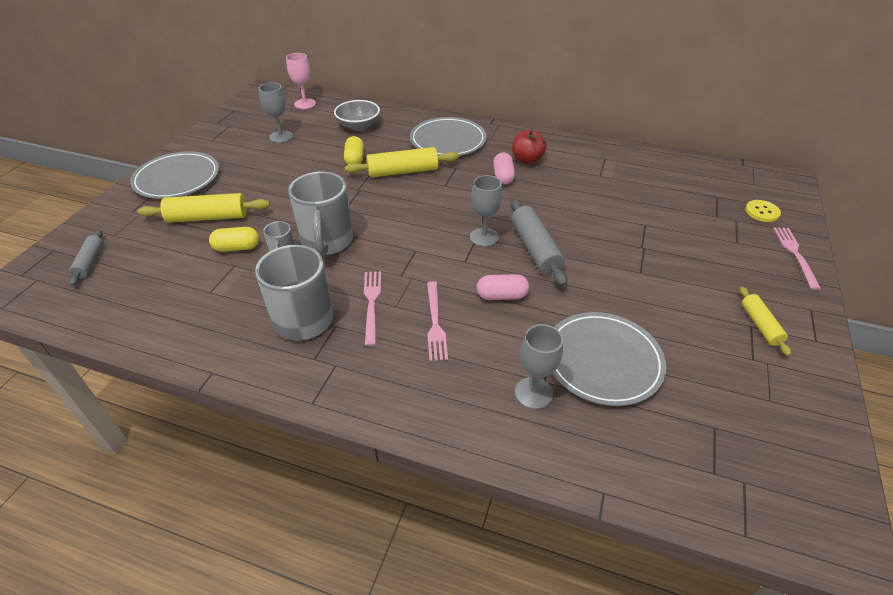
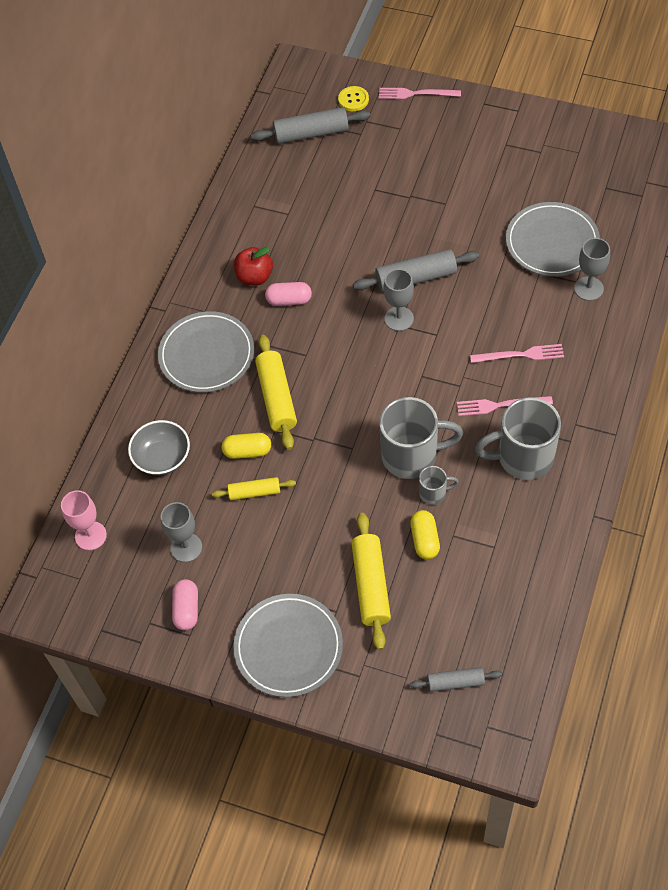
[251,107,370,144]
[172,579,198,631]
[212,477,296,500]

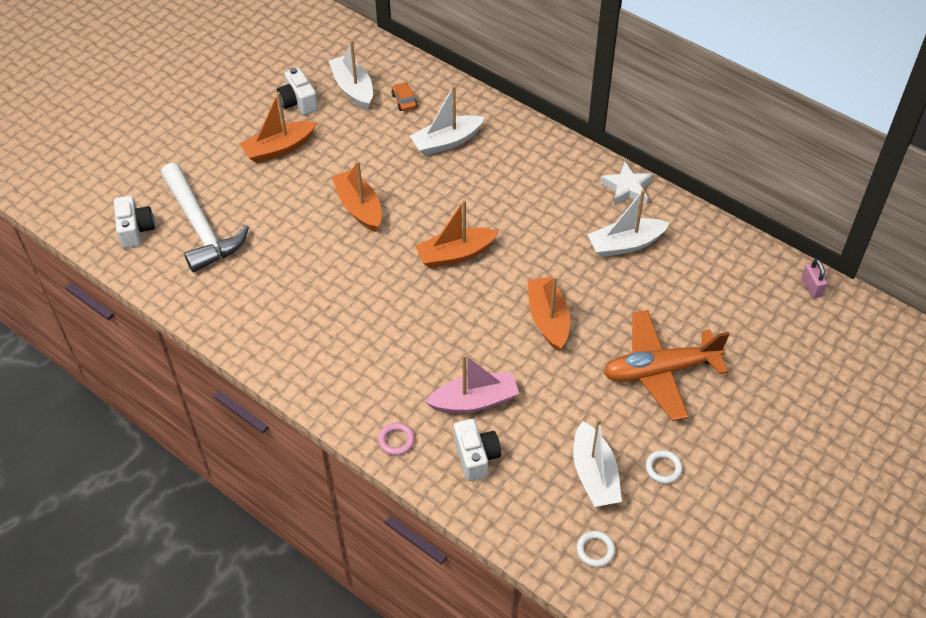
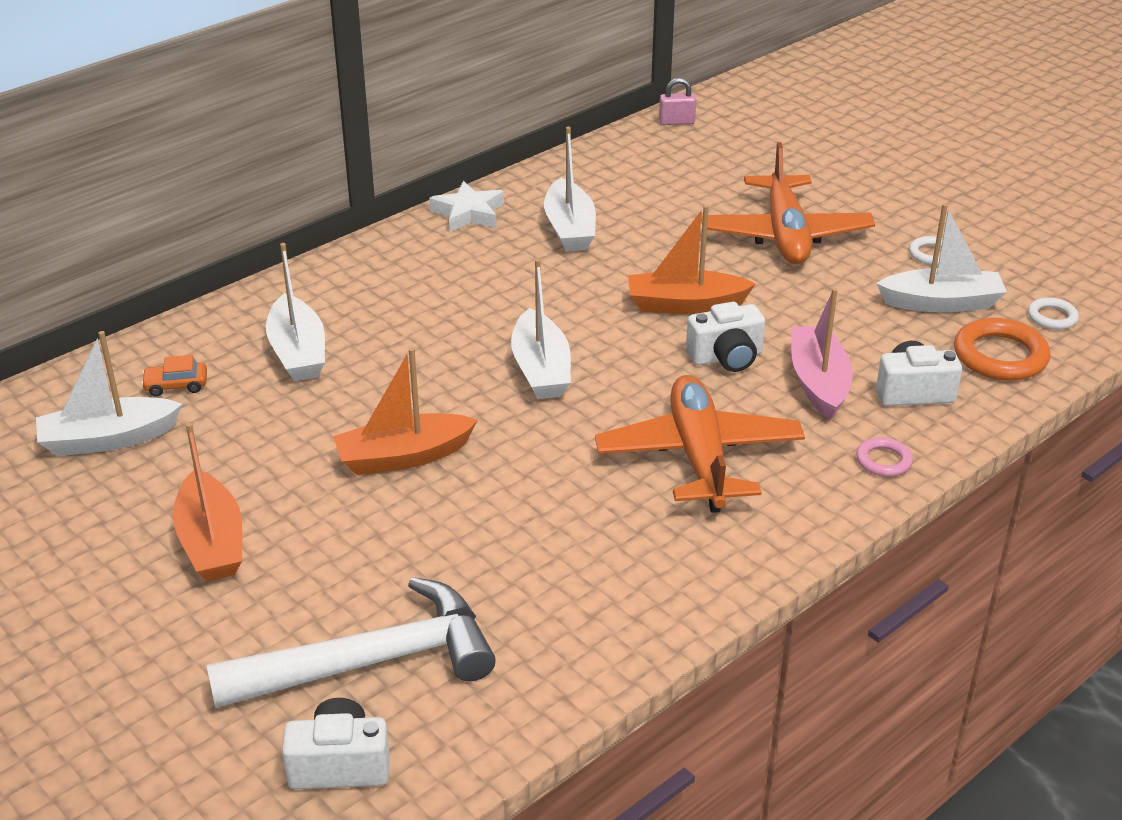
[595,375,805,513]
[954,318,1051,381]
[686,302,765,372]
[511,259,571,399]

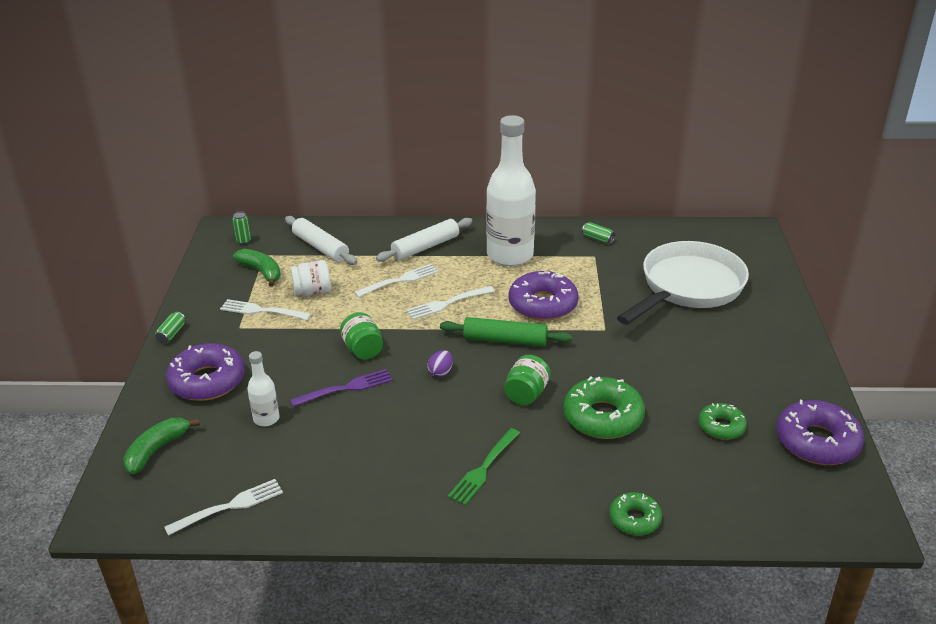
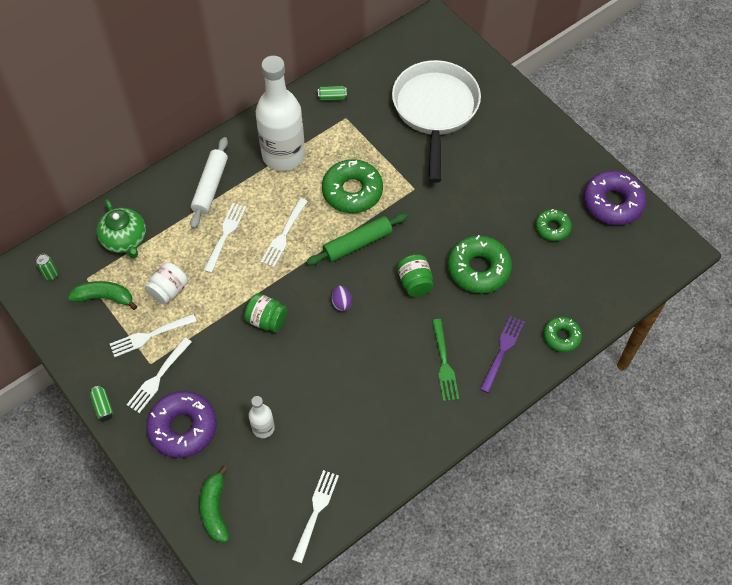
[127,337,192,413]
[480,316,524,393]
[97,199,146,258]
[322,159,383,213]

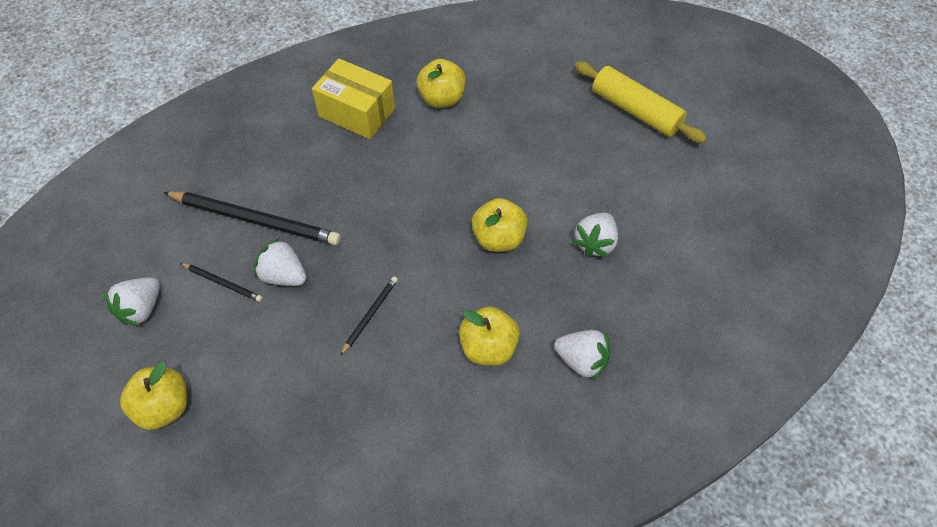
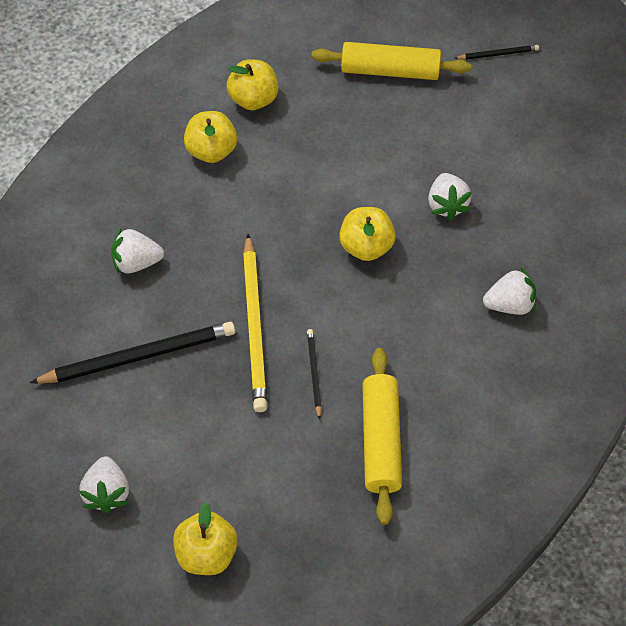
[312,58,395,139] (first image)
[243,234,268,412]
[362,348,402,525]
[455,45,539,60]
[111,228,164,274]
[227,59,279,110]

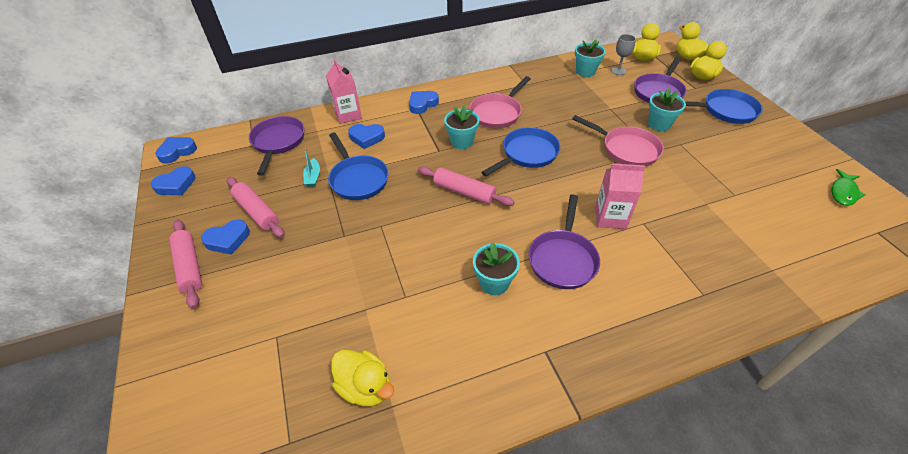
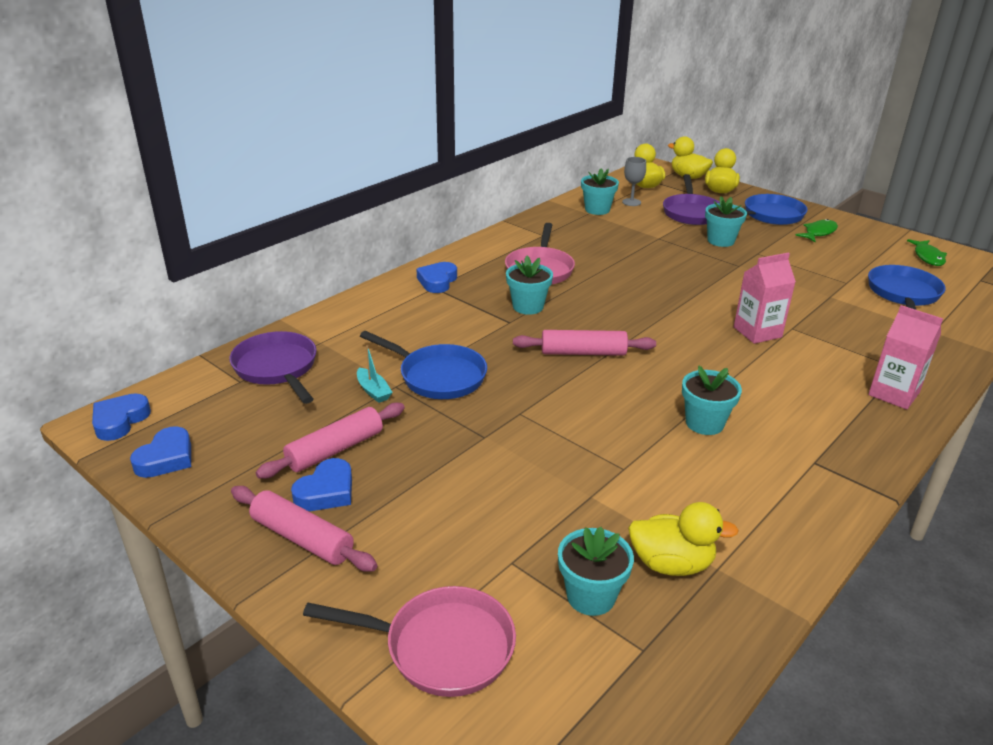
[348,124,385,149] (first image)
[528,194,600,289] (first image)
[558,527,634,616]
[795,219,838,242]
[868,305,943,410]
[868,265,946,310]
[303,586,516,697]
[256,402,405,479]

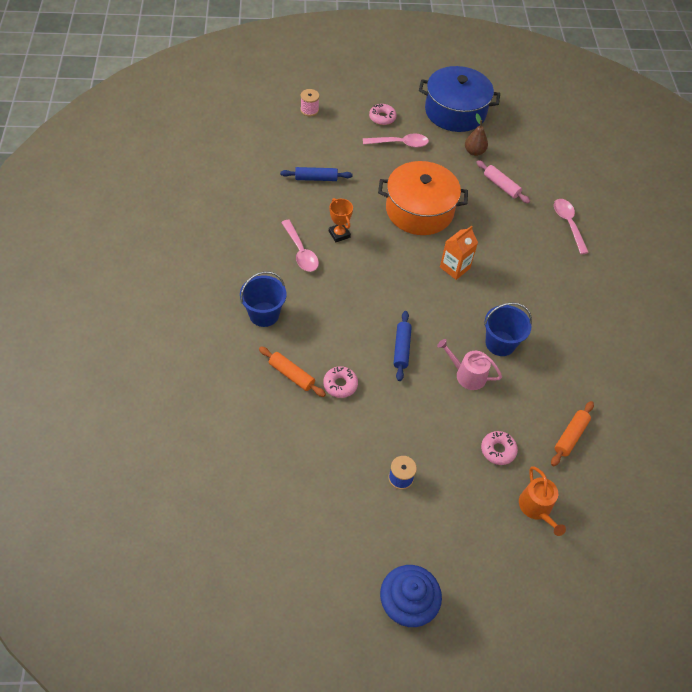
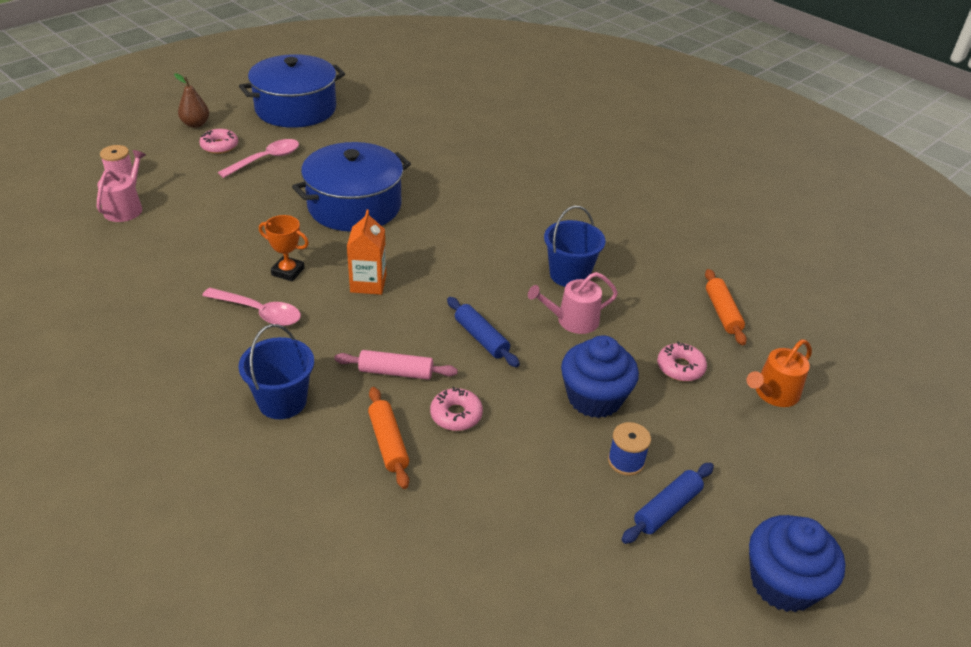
[554,199,589,254] (first image)
[97,150,146,222]
[561,335,639,418]
[622,463,714,544]
[347,210,386,295]
[174,73,209,128]
[334,350,458,380]
[292,142,411,232]
[368,387,409,489]
[747,340,812,407]

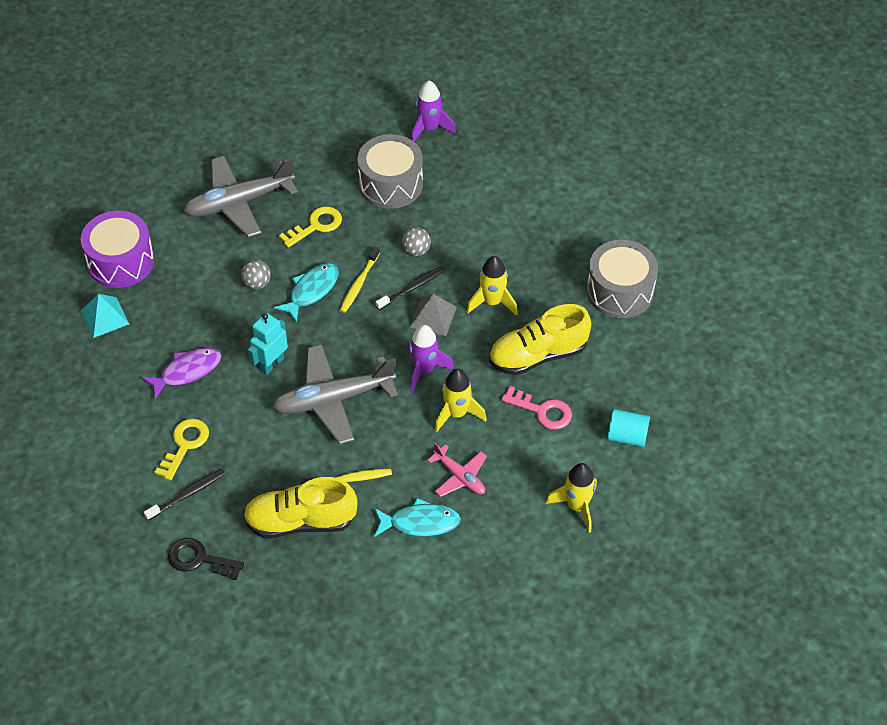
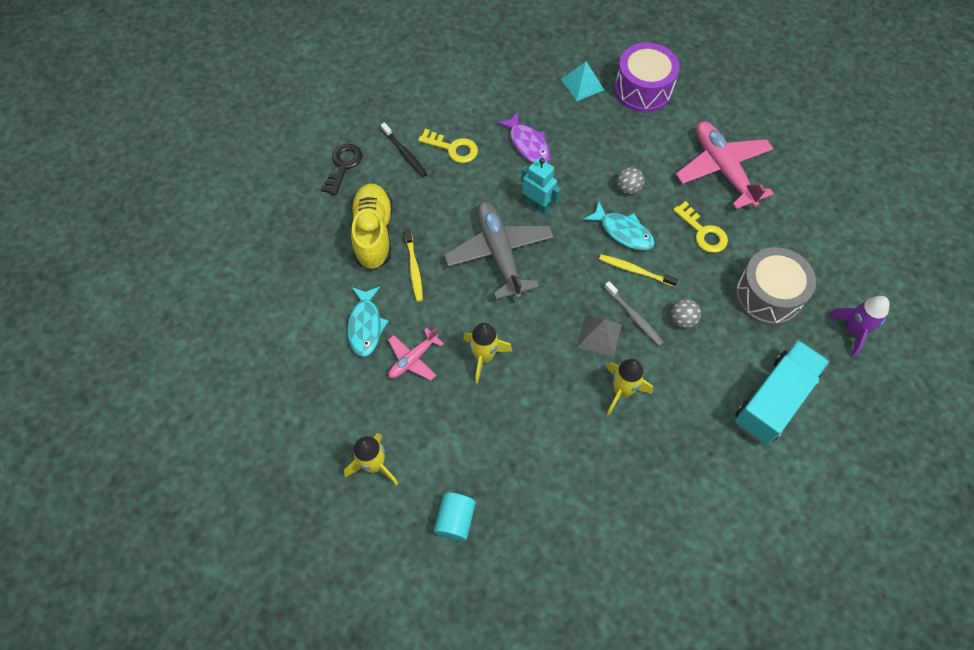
[408,325,454,393] (first image)
[489,304,591,375] (first image)
[502,386,572,429] (first image)
[587,240,658,318] (first image)
[735,340,829,445]
[676,121,774,209]
[604,281,664,346]

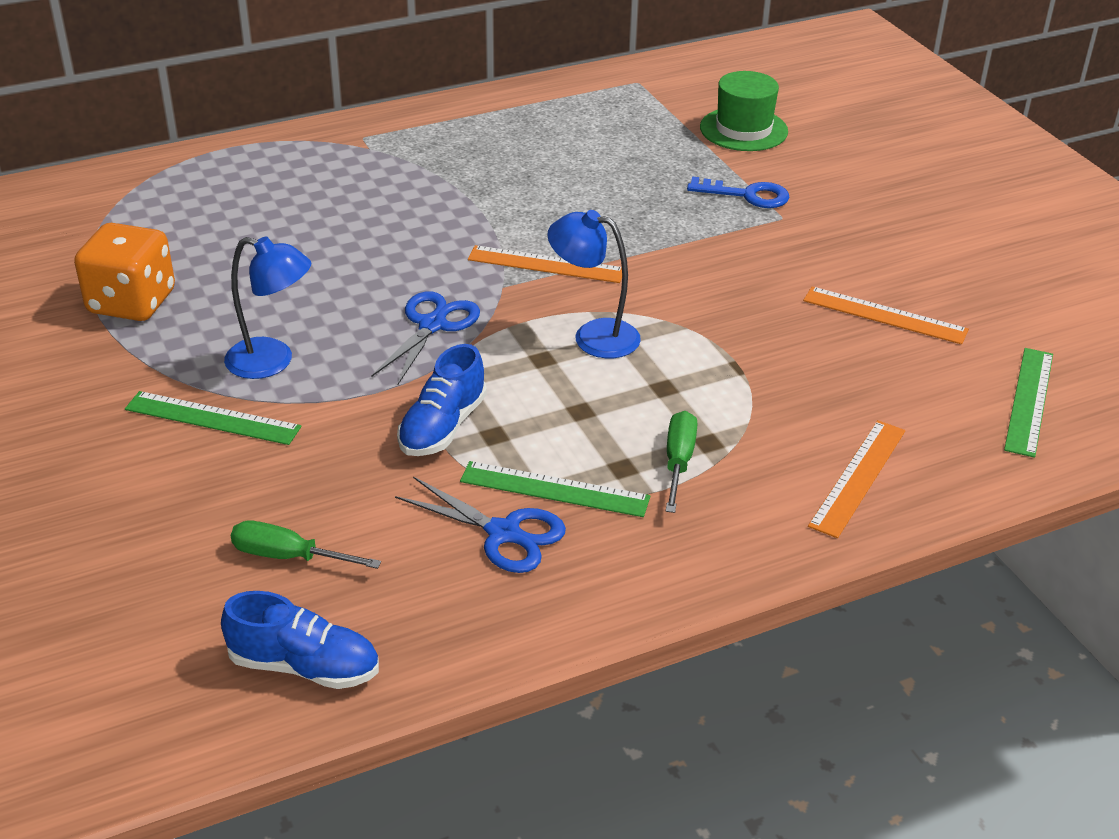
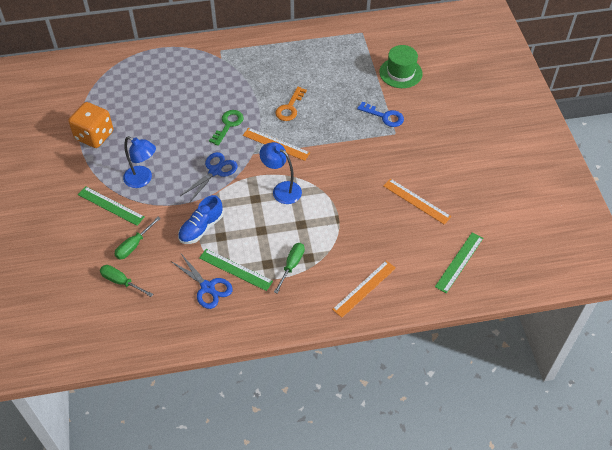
[221,591,379,689] (first image)
[115,217,161,260]
[209,110,244,146]
[275,87,307,121]

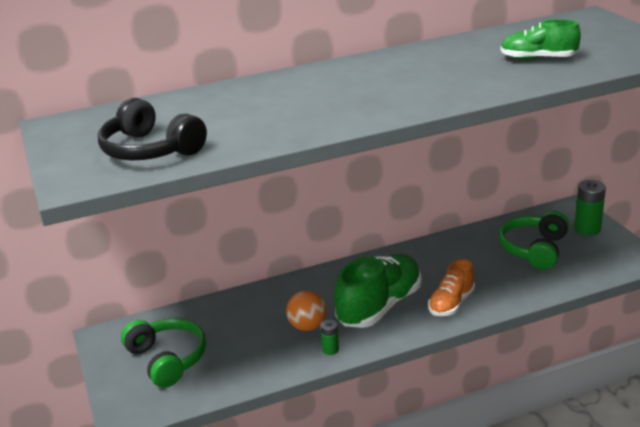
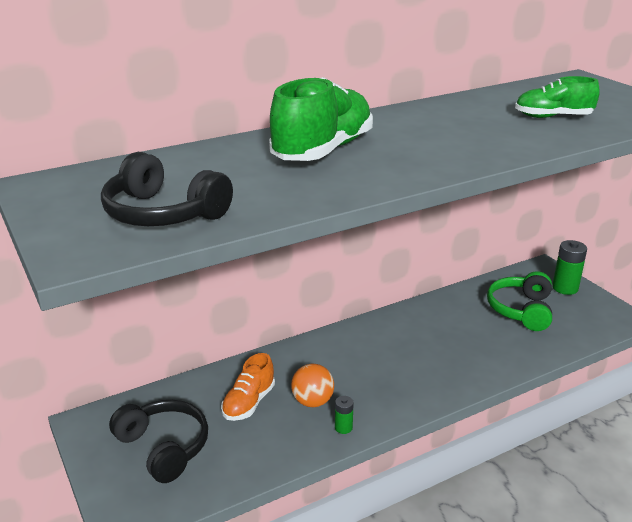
[269,77,373,161]
[221,353,275,421]
[109,400,208,483]

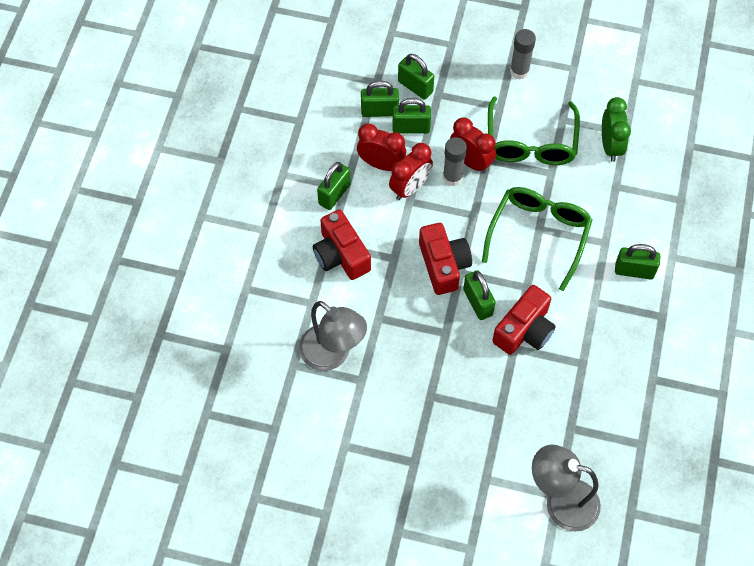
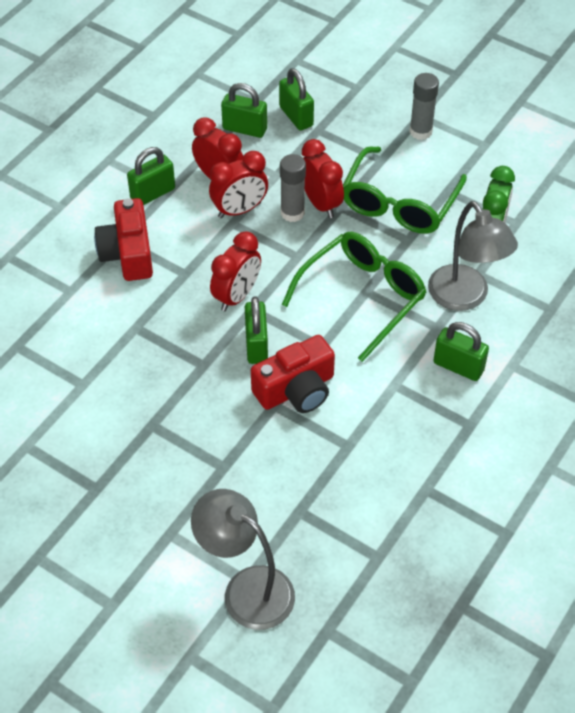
[393,98,431,134] (first image)
[428,201,518,311]
[210,231,261,311]

